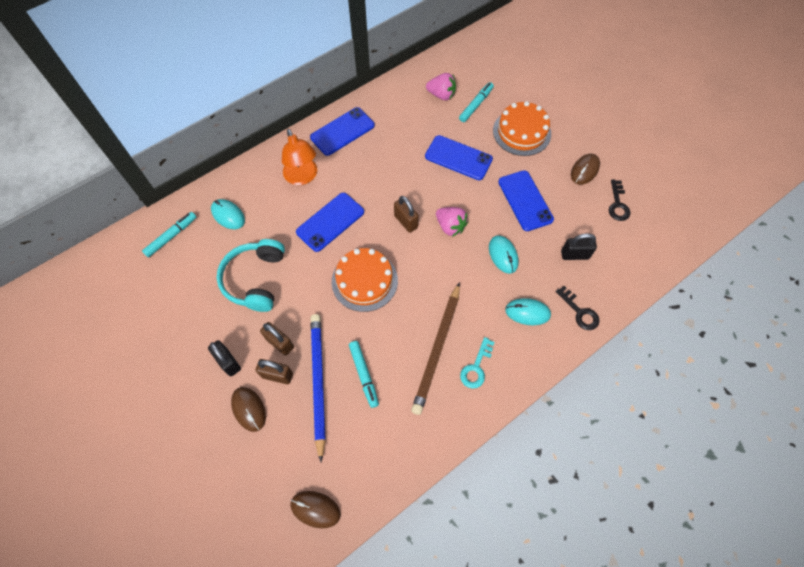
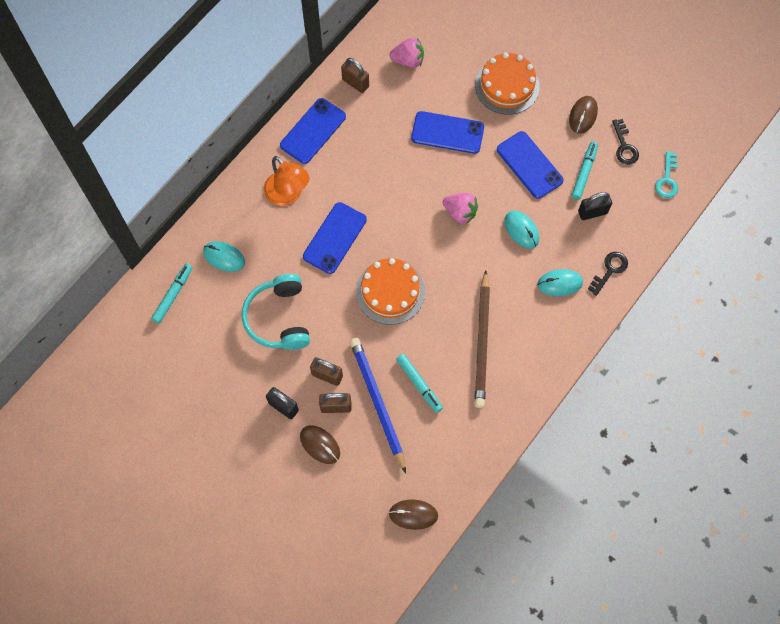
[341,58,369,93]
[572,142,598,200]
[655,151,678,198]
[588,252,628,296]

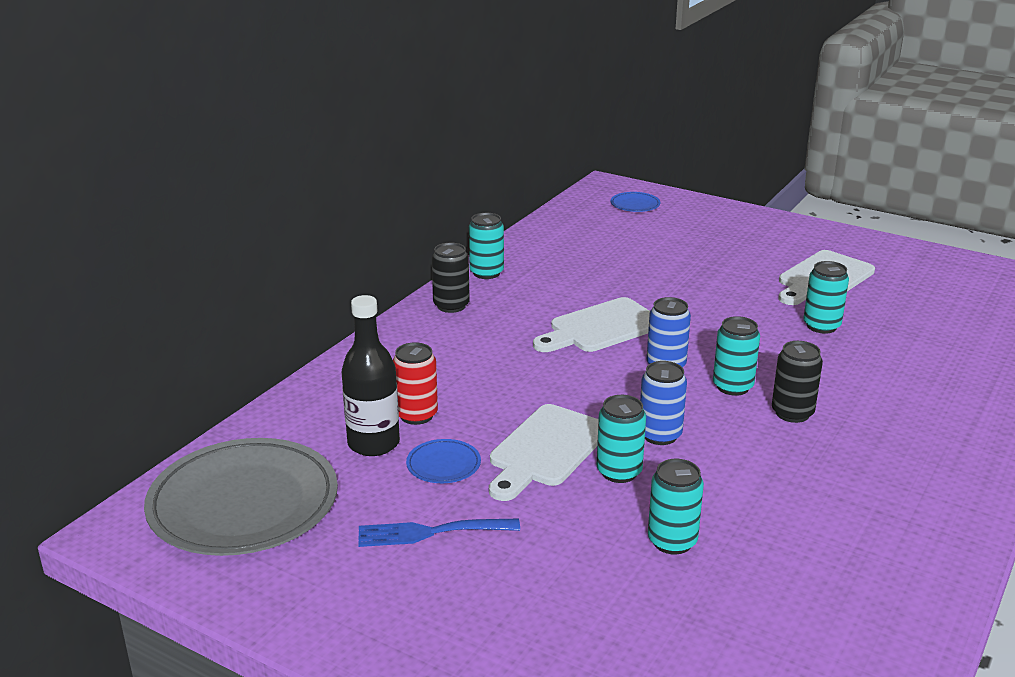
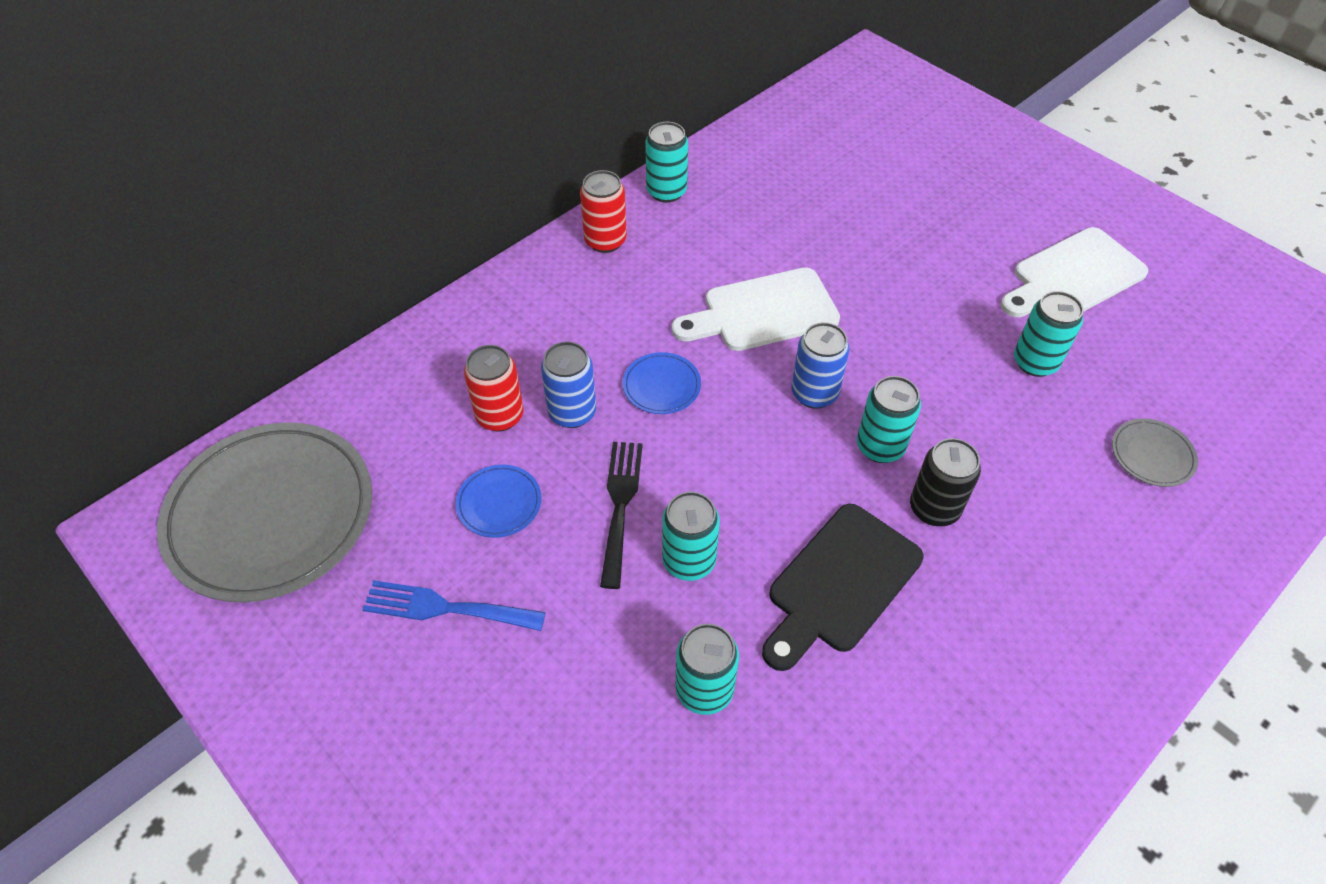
[342,295,400,456] (first image)
[762,504,924,671]
[1112,418,1198,487]
[623,352,701,414]
[541,341,596,428]
[600,442,643,589]
[580,170,627,253]

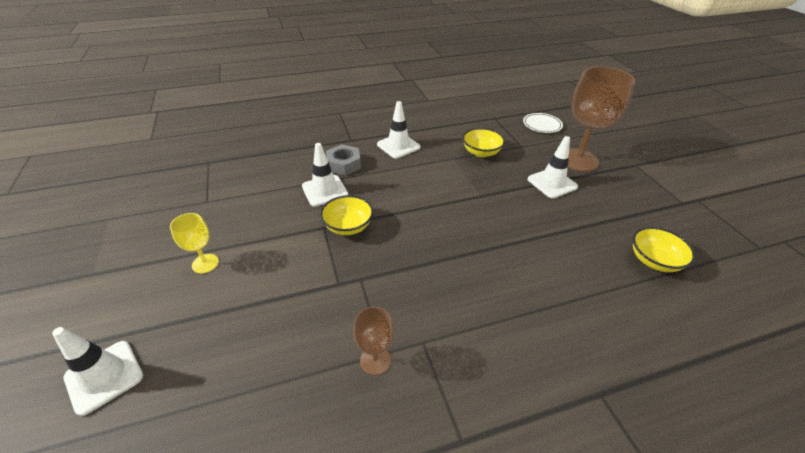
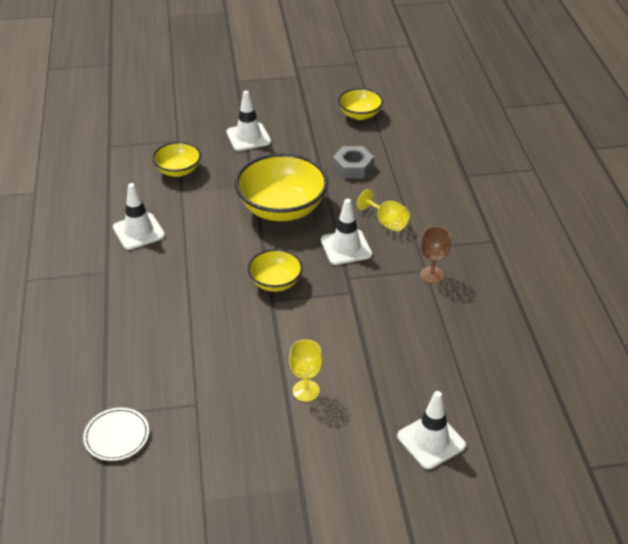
[568,66,635,172] (first image)
[235,153,328,221]
[357,189,410,232]
[321,199,372,265]
[333,146,374,179]
[83,407,149,461]

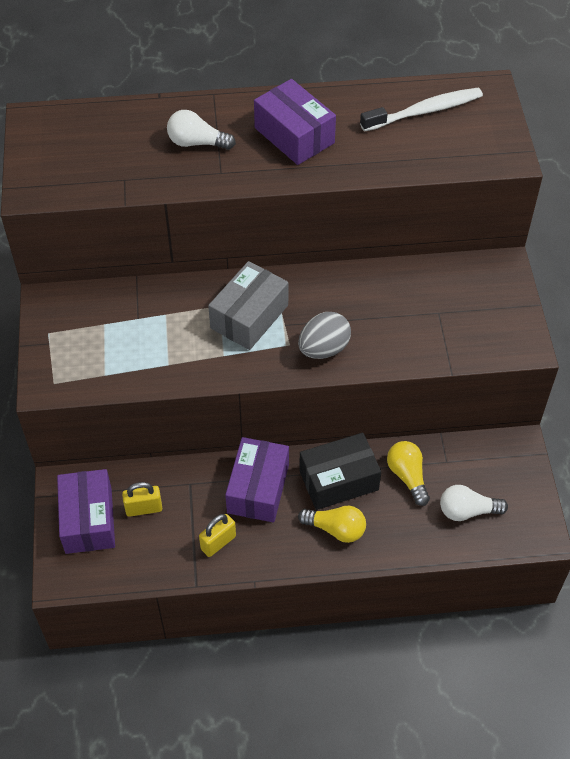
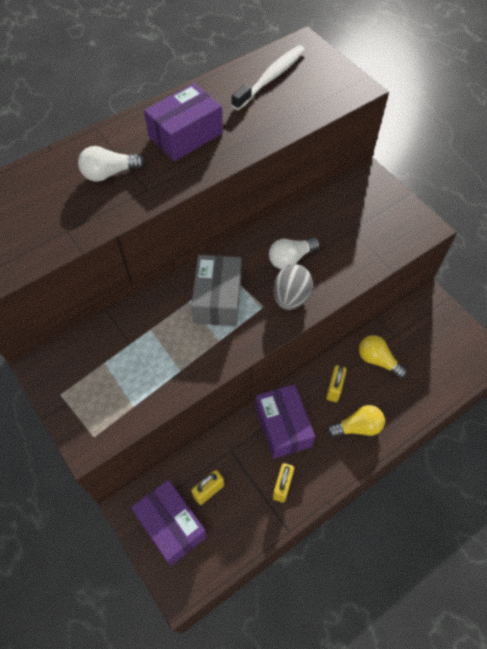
[269,237,320,269]
[326,365,347,402]
[144,83,223,161]

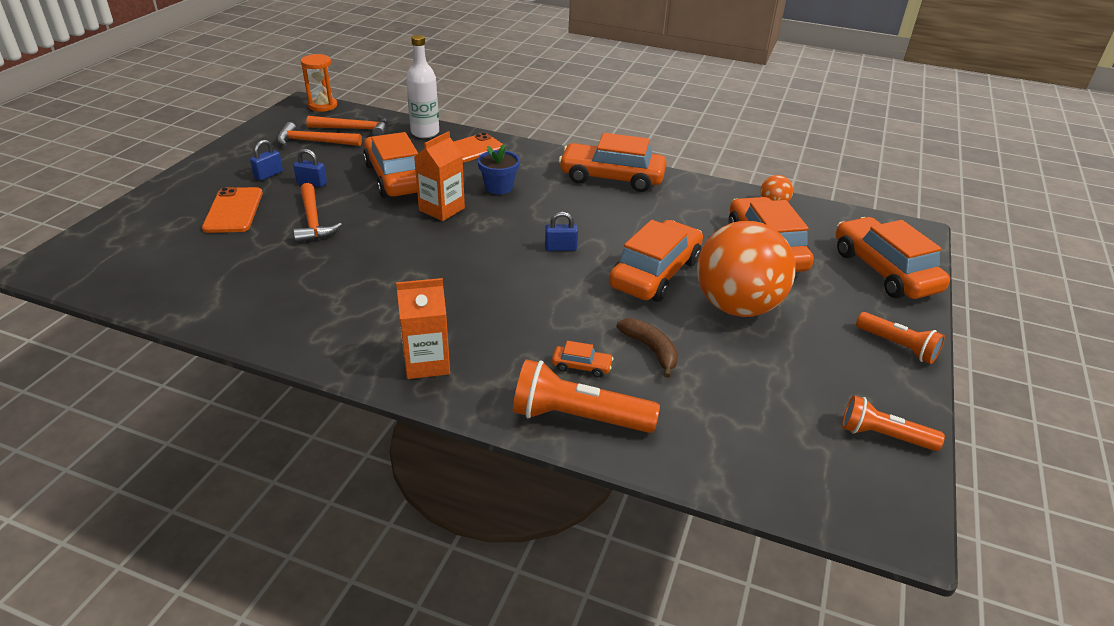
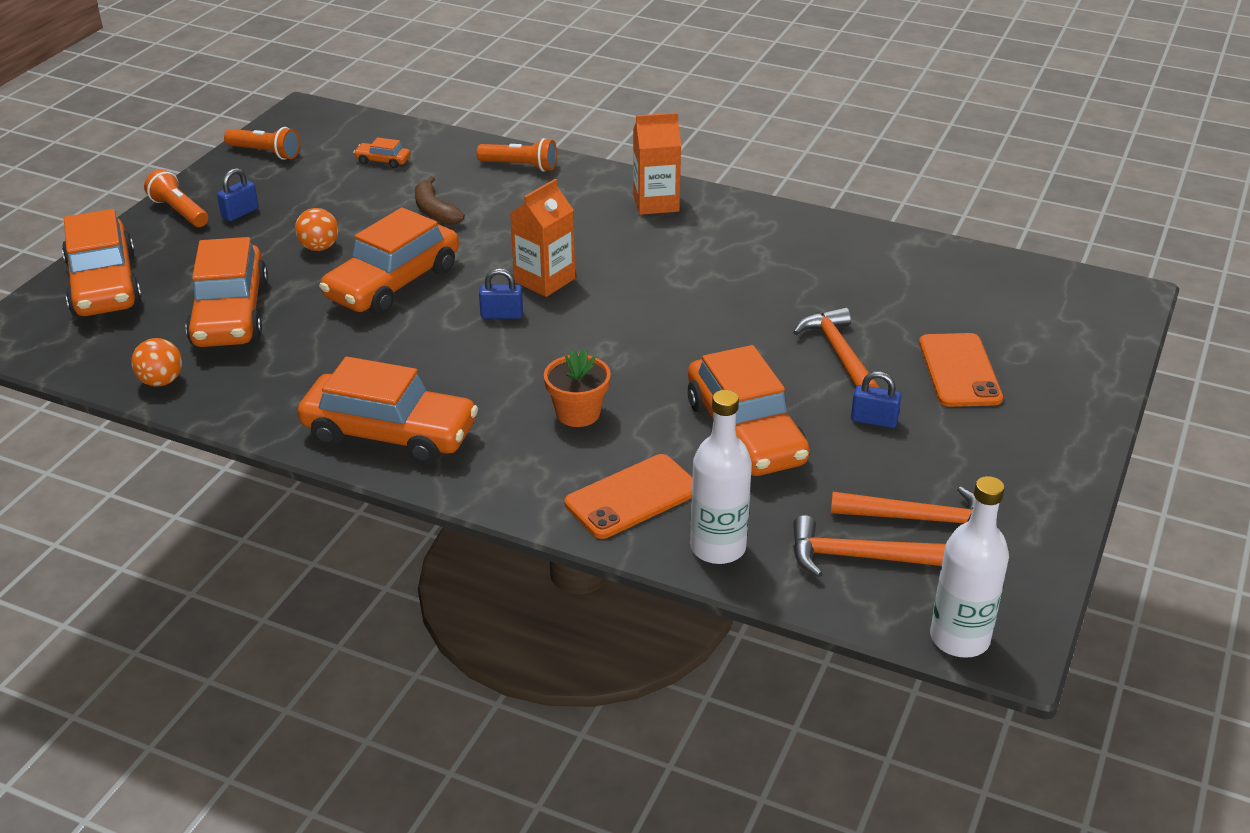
[217,168,259,221]
[510,179,575,297]
[353,137,410,168]
[930,476,1009,658]
[544,349,611,427]
[477,138,557,172]
[295,208,338,251]

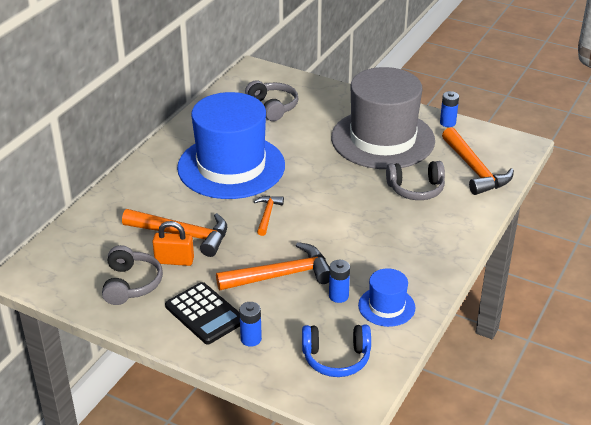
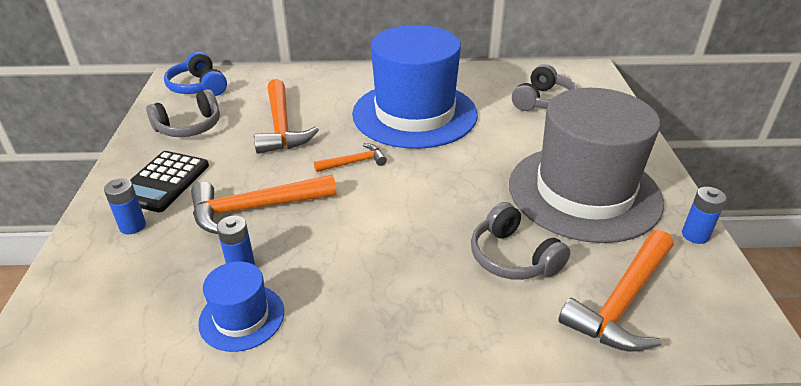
[152,221,194,266] (first image)
[164,52,227,96]
[191,175,337,234]

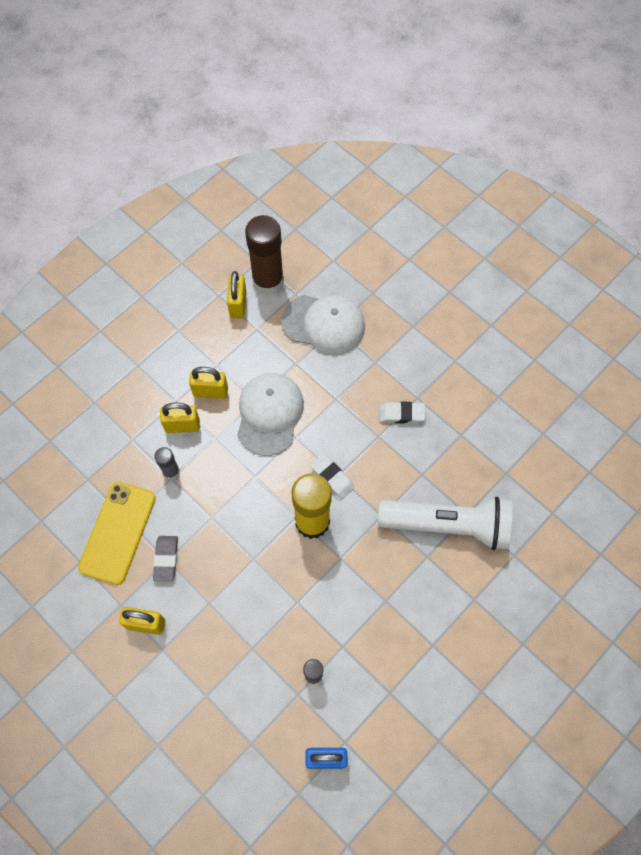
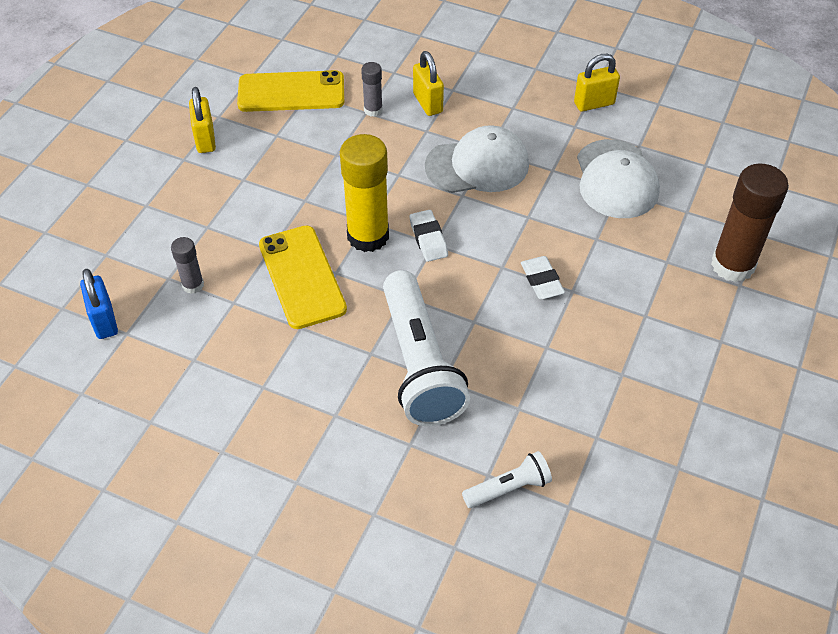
[153,536,178,581] (first image)
[189,367,228,399] (first image)
[259,225,347,329]
[462,451,552,508]
[711,163,789,282]
[410,210,448,262]

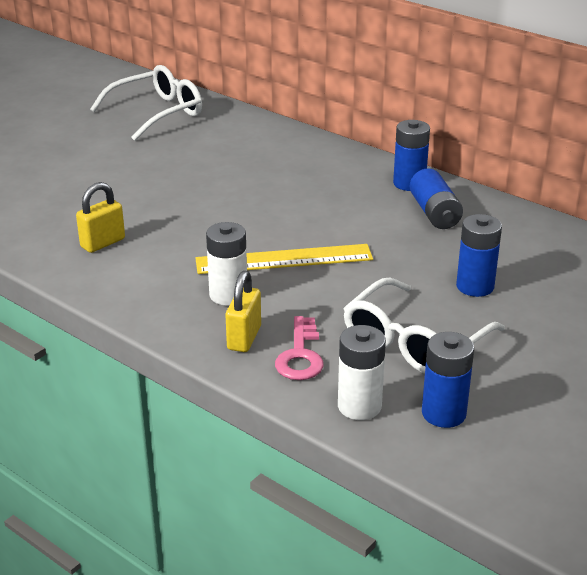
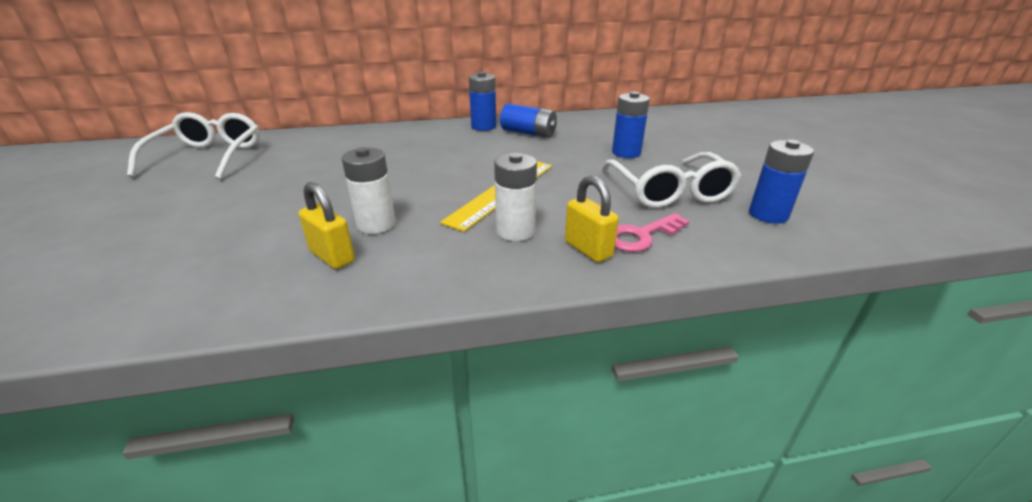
[342,147,396,234]
[299,182,355,269]
[615,213,689,252]

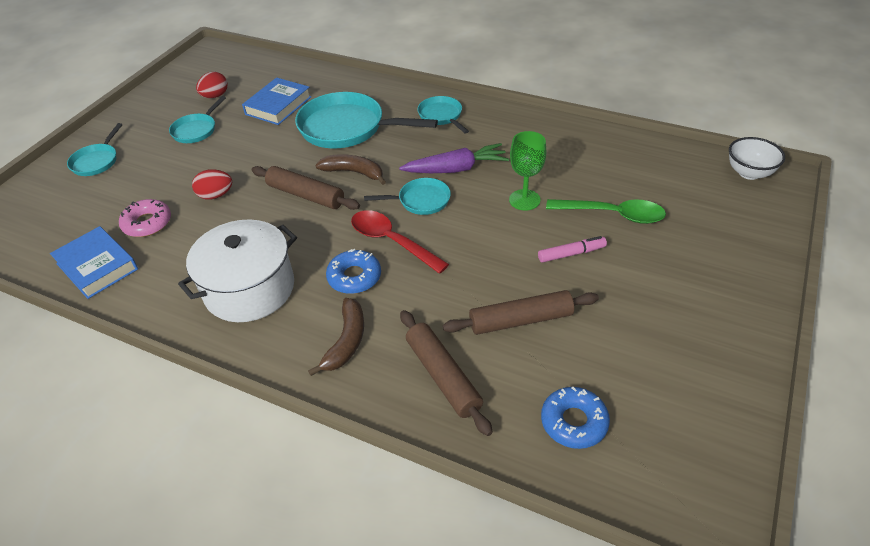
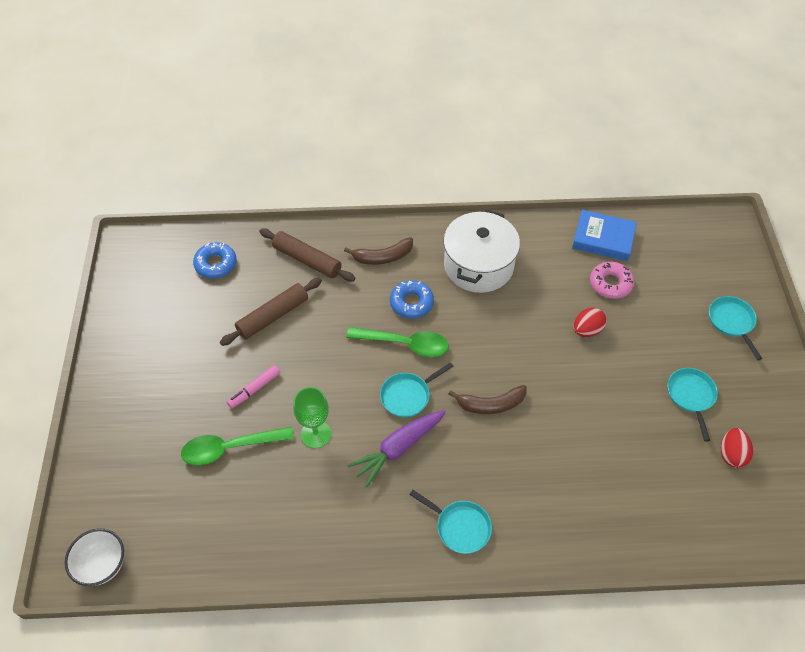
[242,77,311,125] (first image)
[252,166,360,210] (first image)
[295,92,438,149] (first image)
[346,327,449,357]
[344,237,413,265]

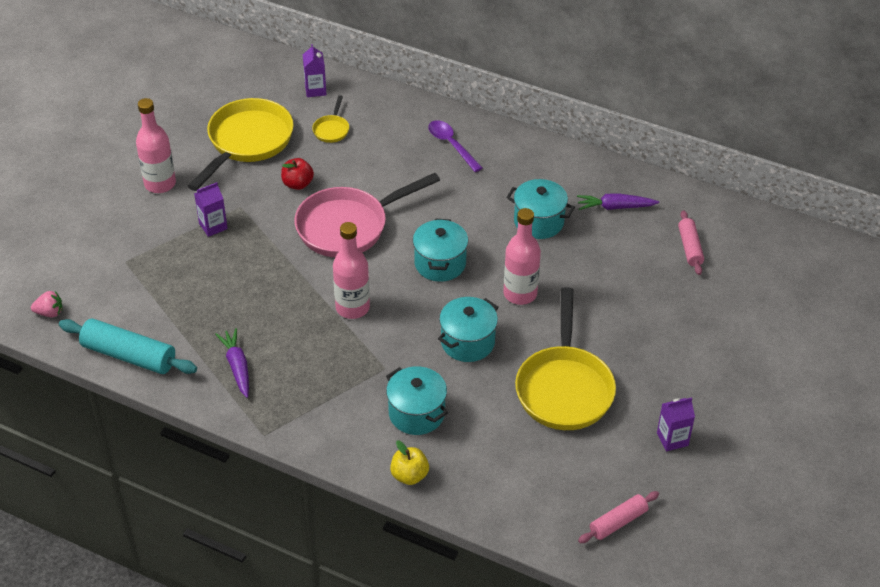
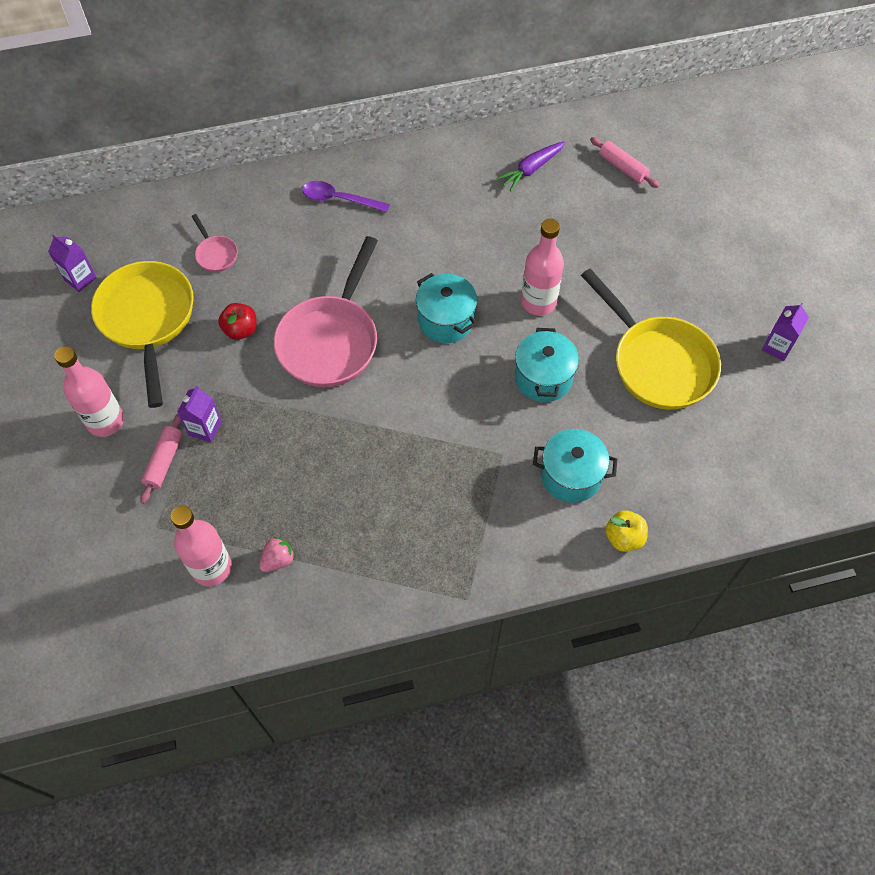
[59,319,197,374] (first image)
[215,328,249,398] (first image)
[506,179,575,239] (first image)
[259,537,295,572]
[48,235,97,292]
[171,506,232,587]
[140,414,183,504]
[192,214,238,272]

